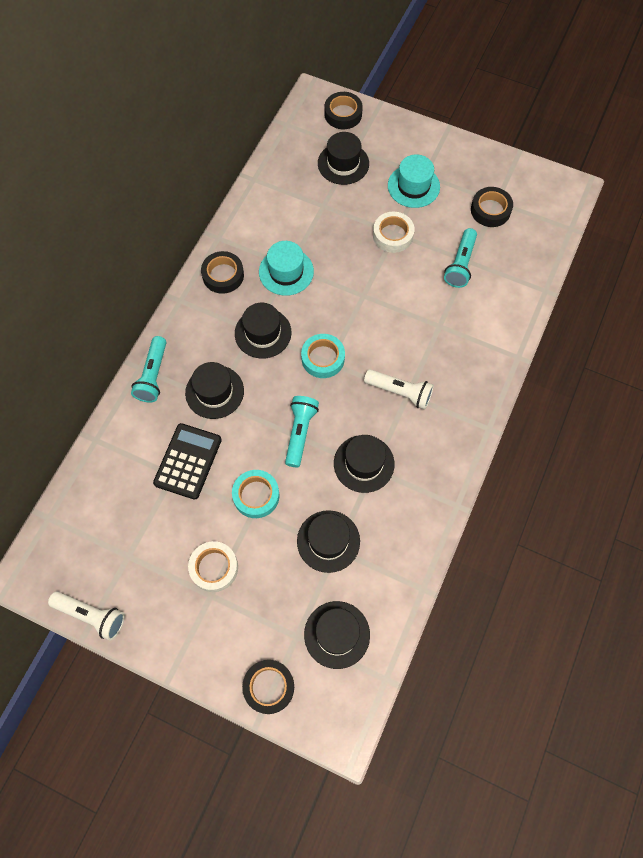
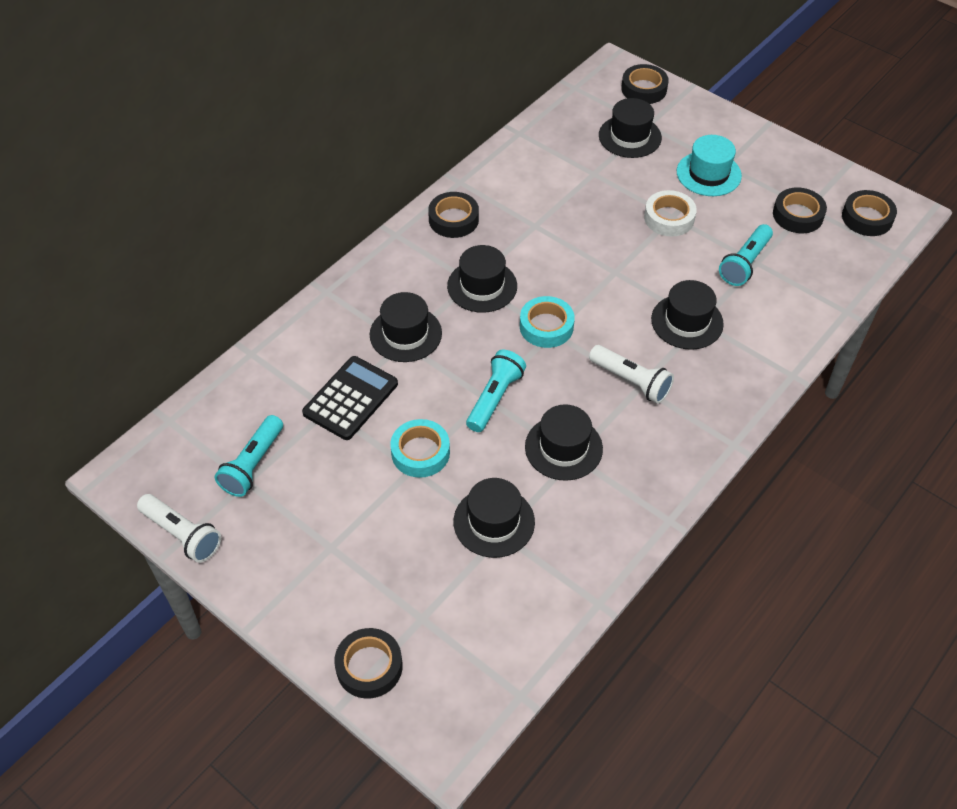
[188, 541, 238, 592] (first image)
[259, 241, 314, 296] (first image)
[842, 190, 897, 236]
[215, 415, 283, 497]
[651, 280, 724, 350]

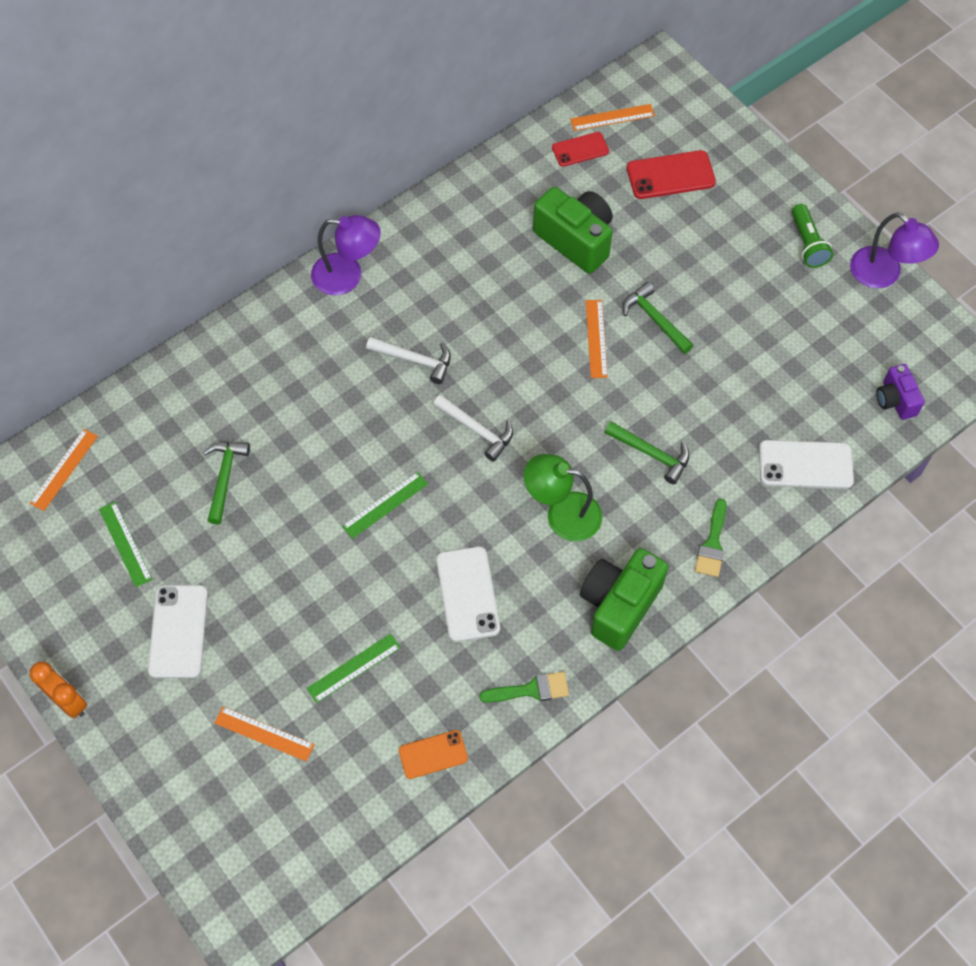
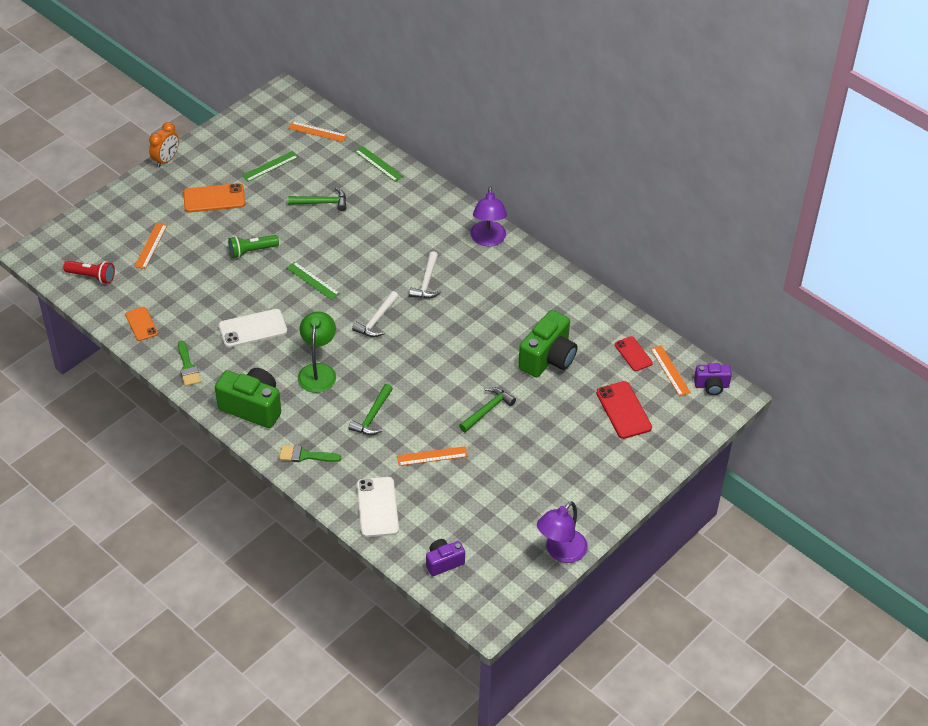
[63, 261, 115, 284]
[694, 363, 732, 395]
[355, 146, 403, 182]
[397, 446, 468, 466]
[228, 235, 279, 258]
[183, 183, 245, 213]

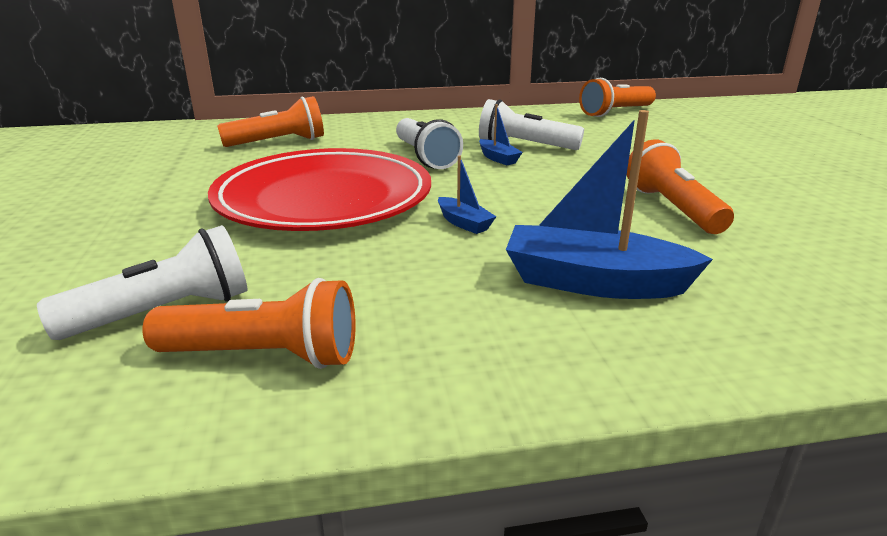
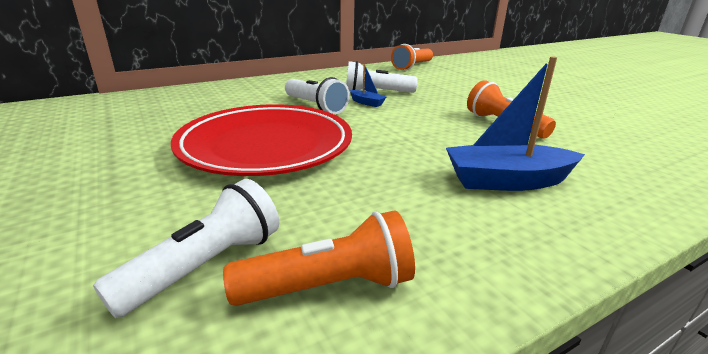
[217, 96, 324, 147] (first image)
[438, 156, 496, 234] (first image)

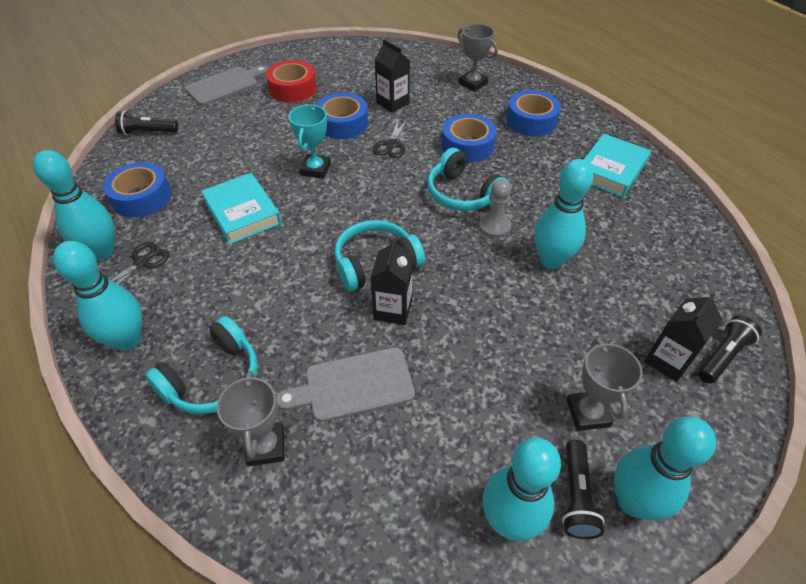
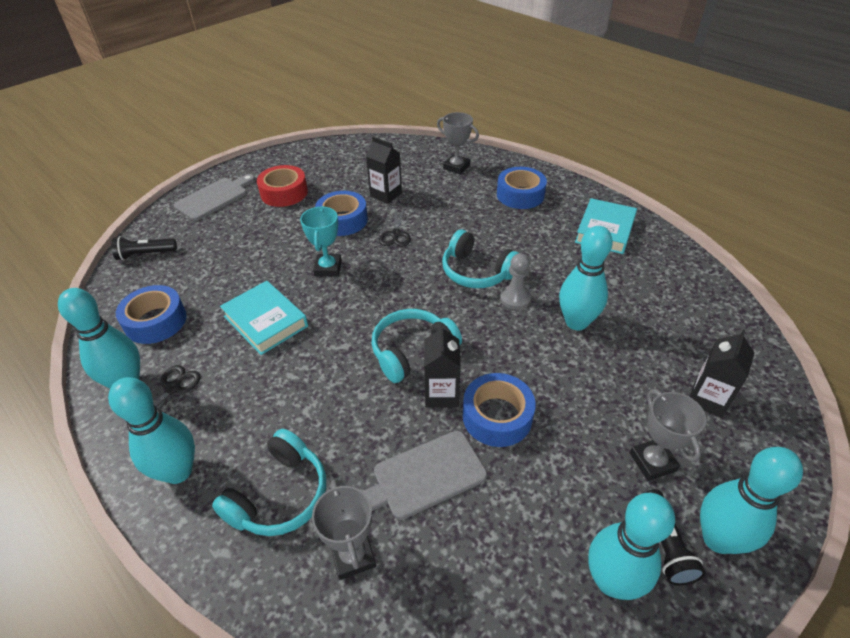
[698, 316, 762, 383] (first image)
[463, 373, 536, 447]

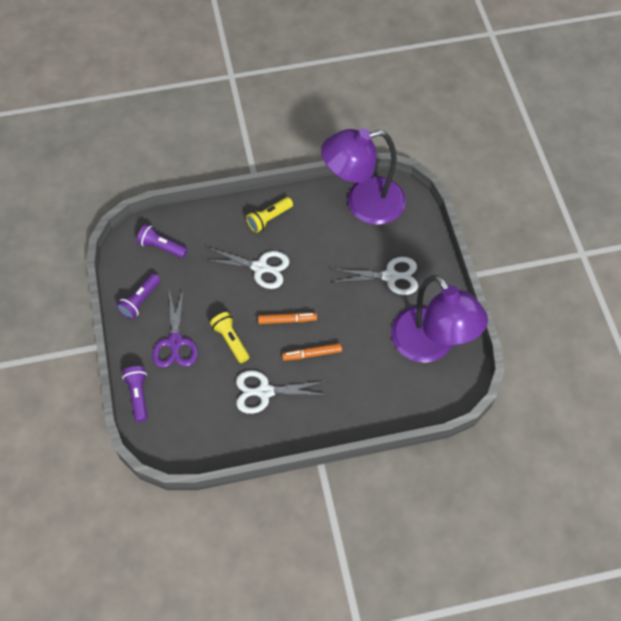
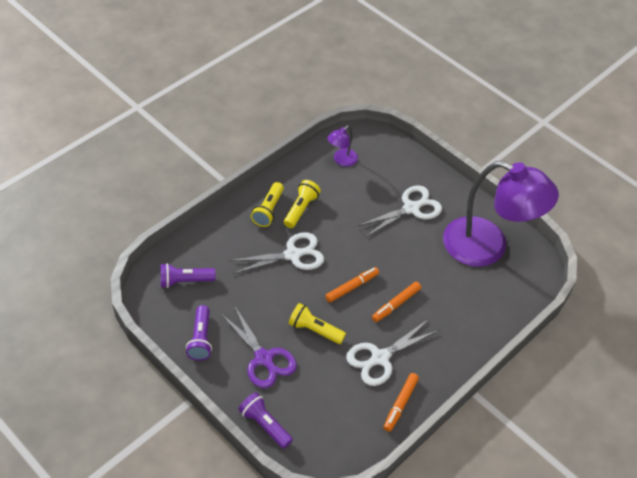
[284, 180, 321, 228]
[384, 373, 419, 432]
[327, 125, 358, 167]

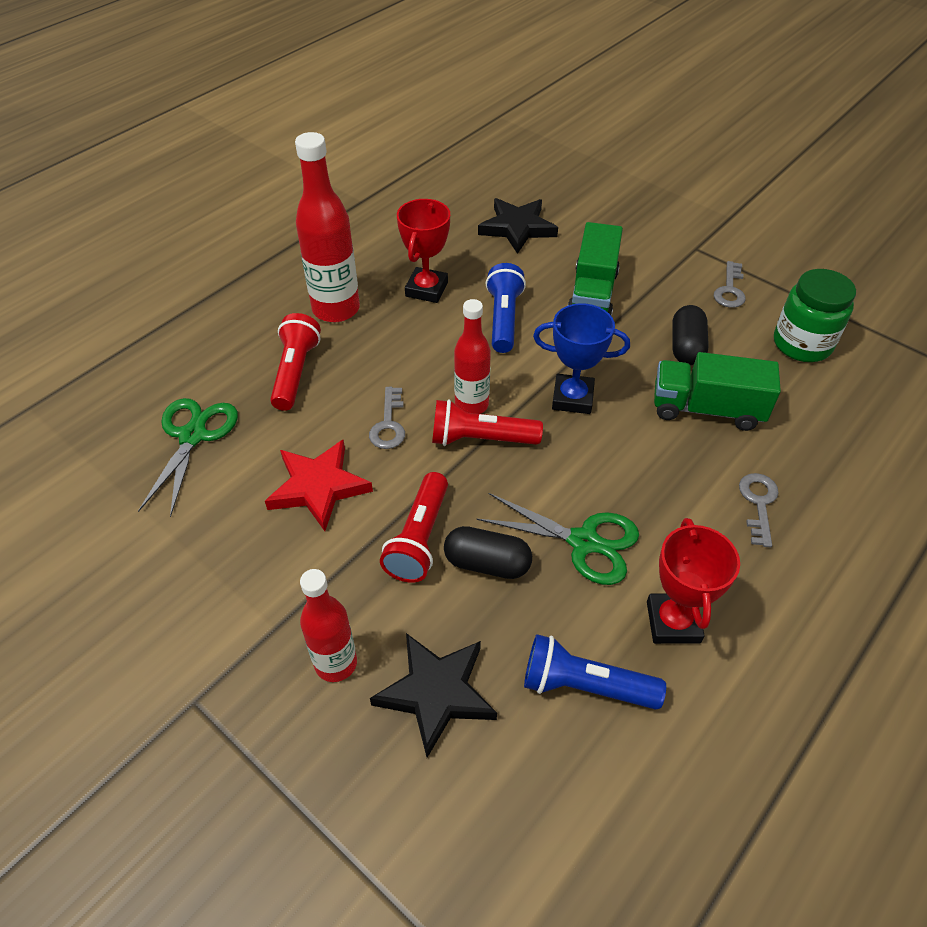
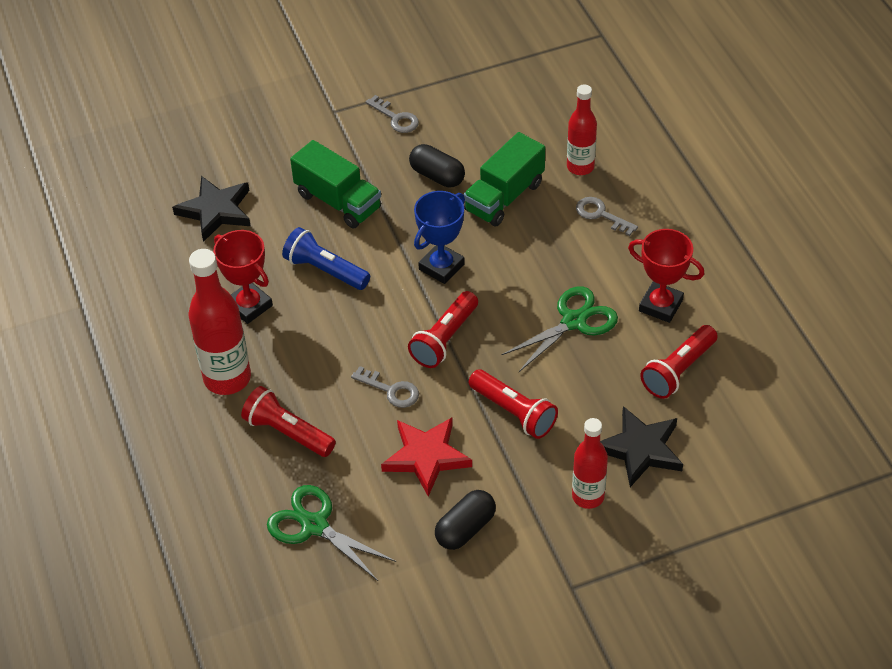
[774, 269, 856, 362] (first image)
[435, 490, 496, 550]
[567, 85, 597, 175]
[640, 325, 718, 399]

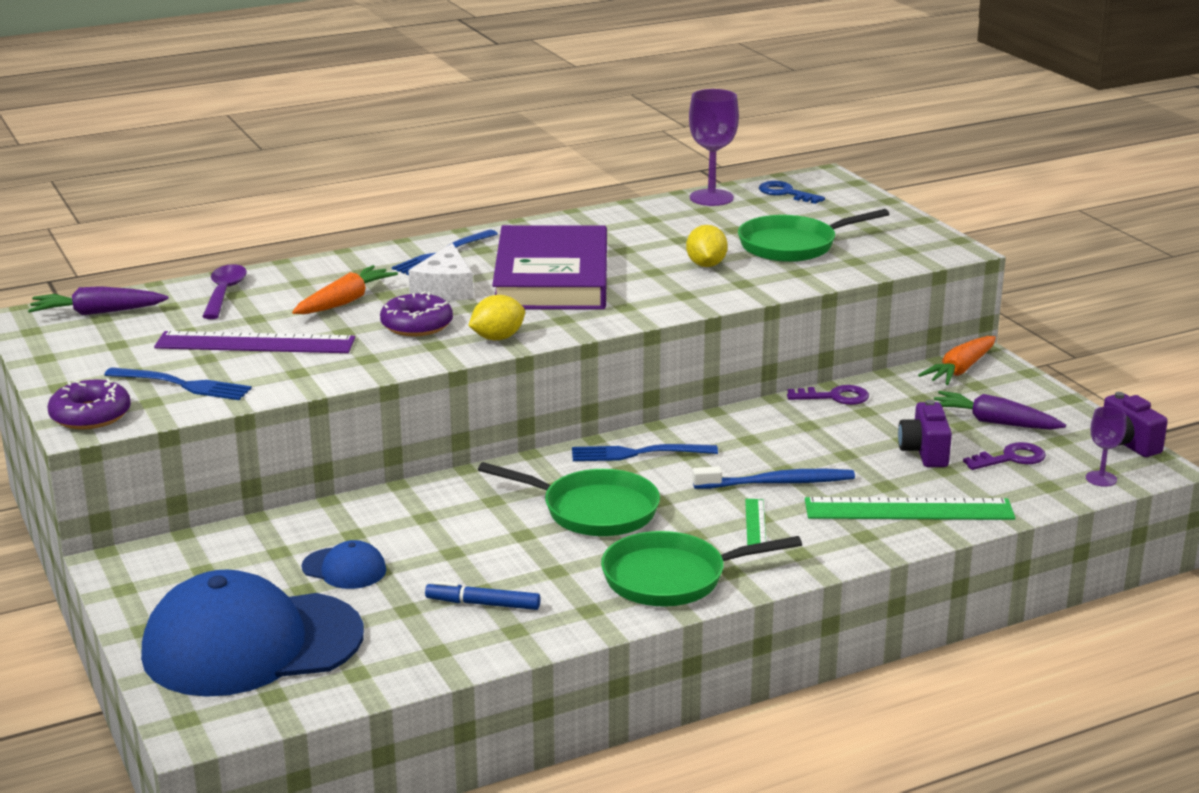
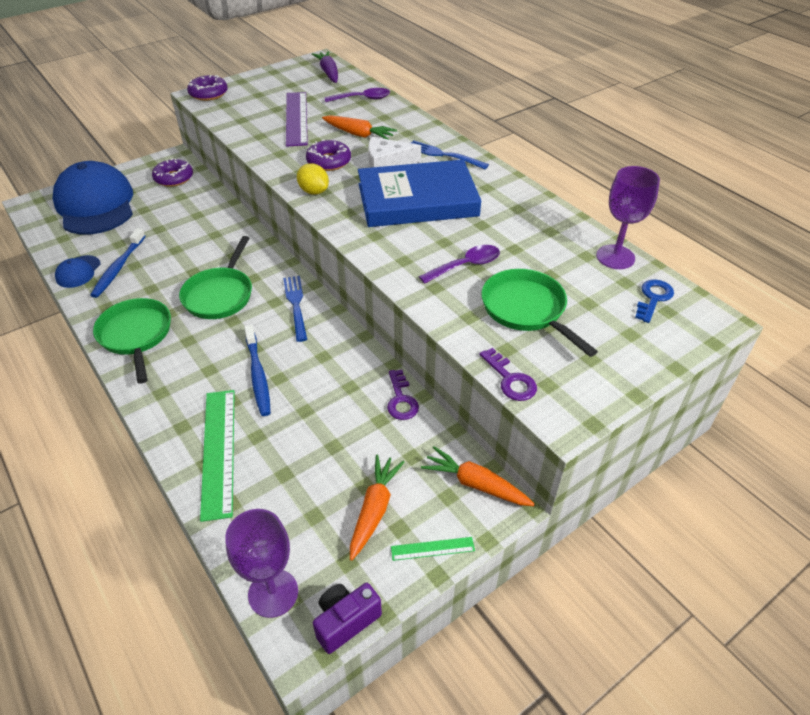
[104, 367, 252, 400] (first image)
[898, 400, 952, 467] (first image)
[152, 158, 193, 187]
[55, 255, 100, 288]
[391, 537, 475, 561]
[479, 348, 537, 401]
[90, 228, 146, 298]
[419, 245, 500, 284]
[358, 160, 481, 227]
[350, 454, 404, 561]
[225, 509, 298, 618]

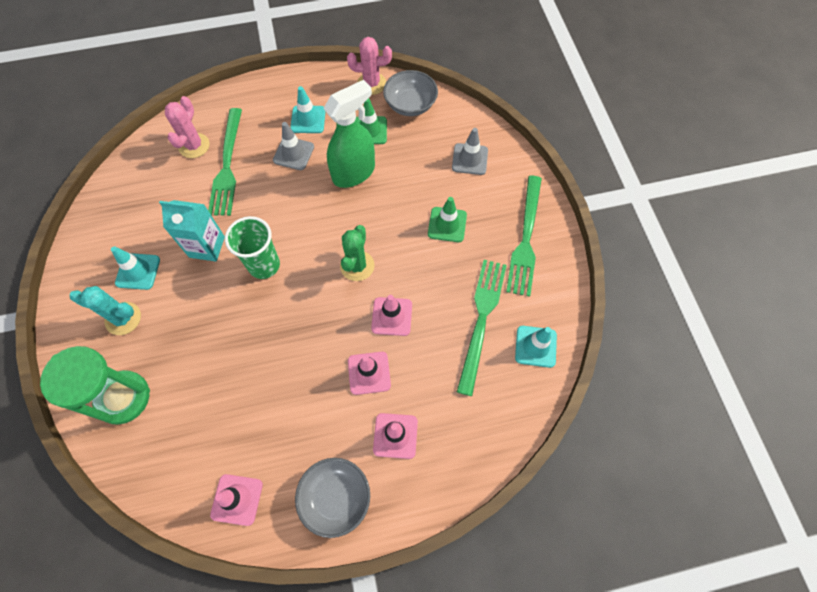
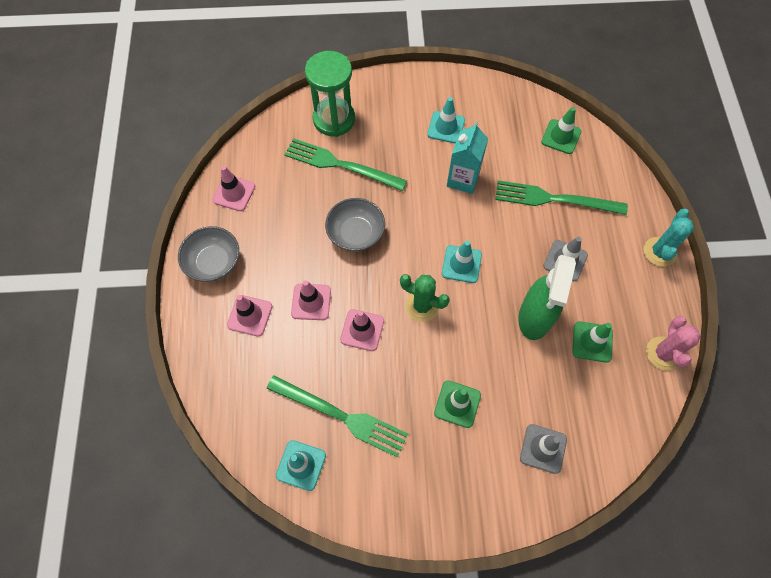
[165, 96, 209, 158] (first image)
[225, 216, 280, 279] (first image)
[541, 107, 581, 154]
[643, 209, 694, 267]
[442, 241, 482, 283]
[325, 198, 385, 252]
[284, 138, 407, 191]
[518, 255, 576, 340]

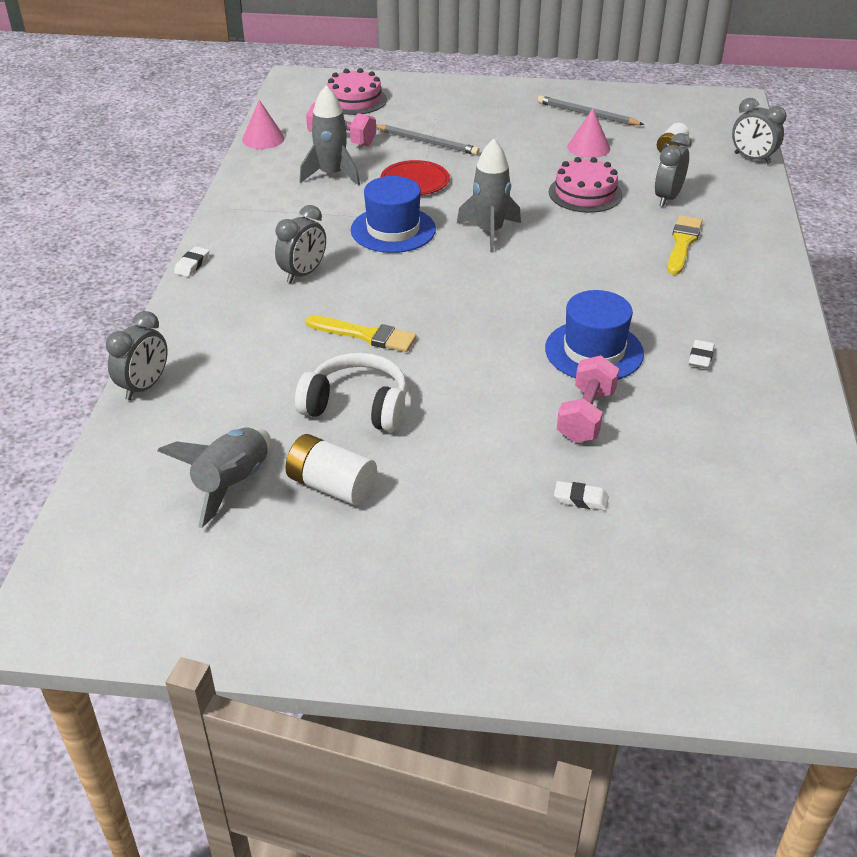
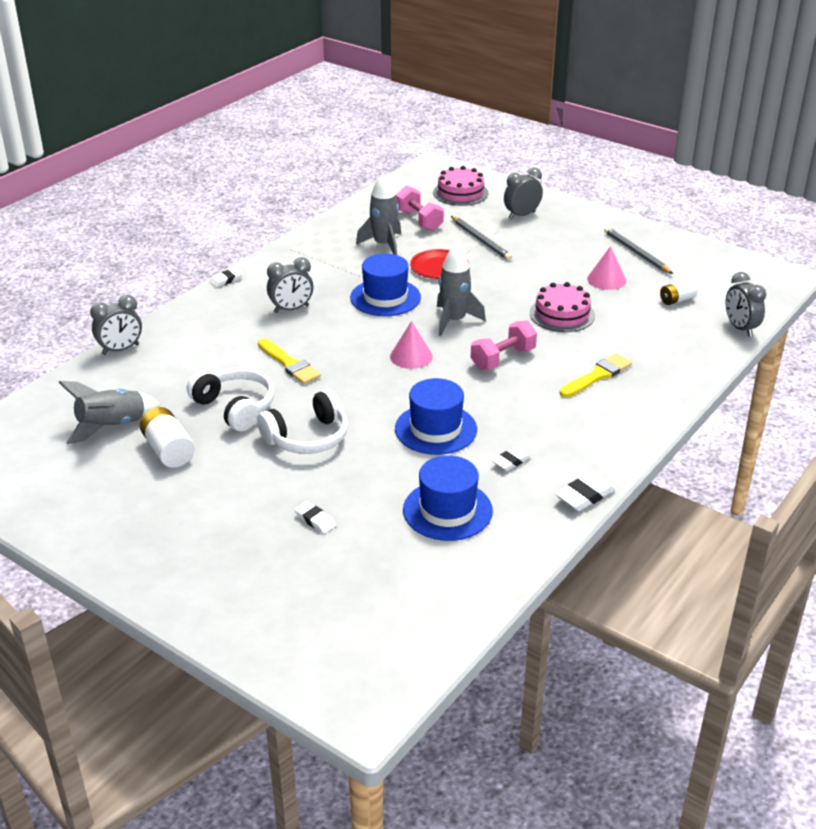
[257, 389, 348, 454]
[403, 455, 493, 541]
[556, 472, 616, 511]
[390, 321, 433, 369]
[471, 320, 537, 370]
[504, 167, 543, 219]

